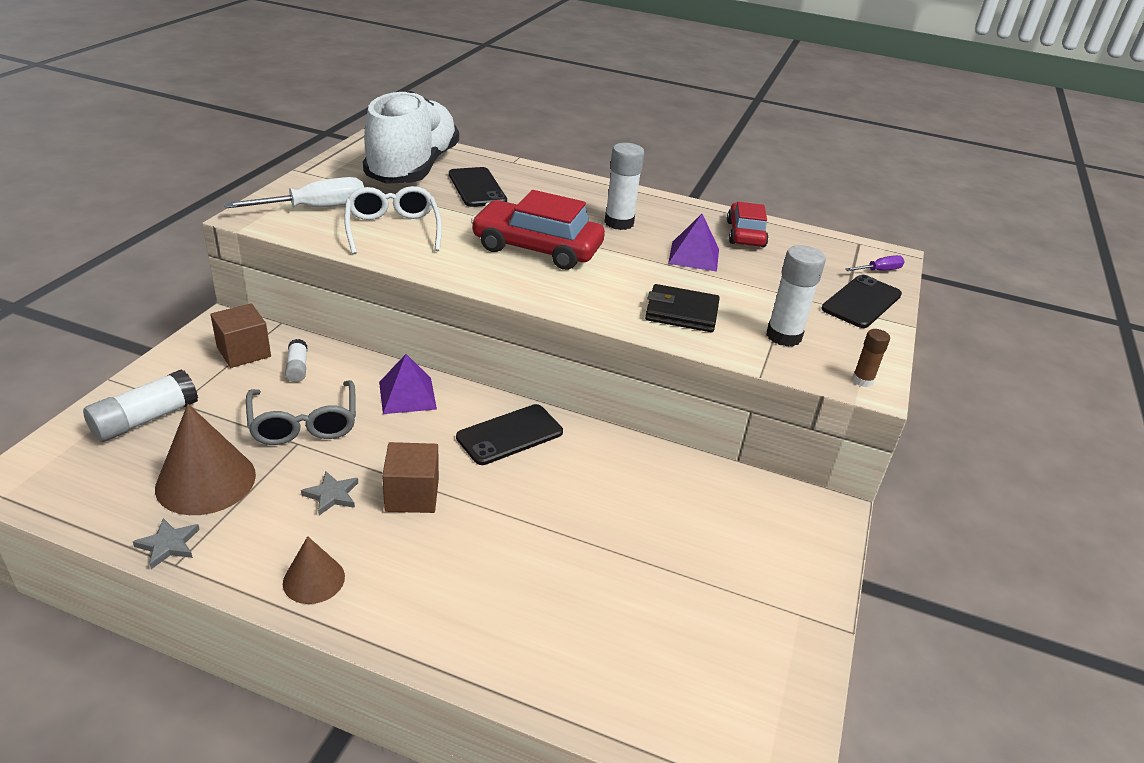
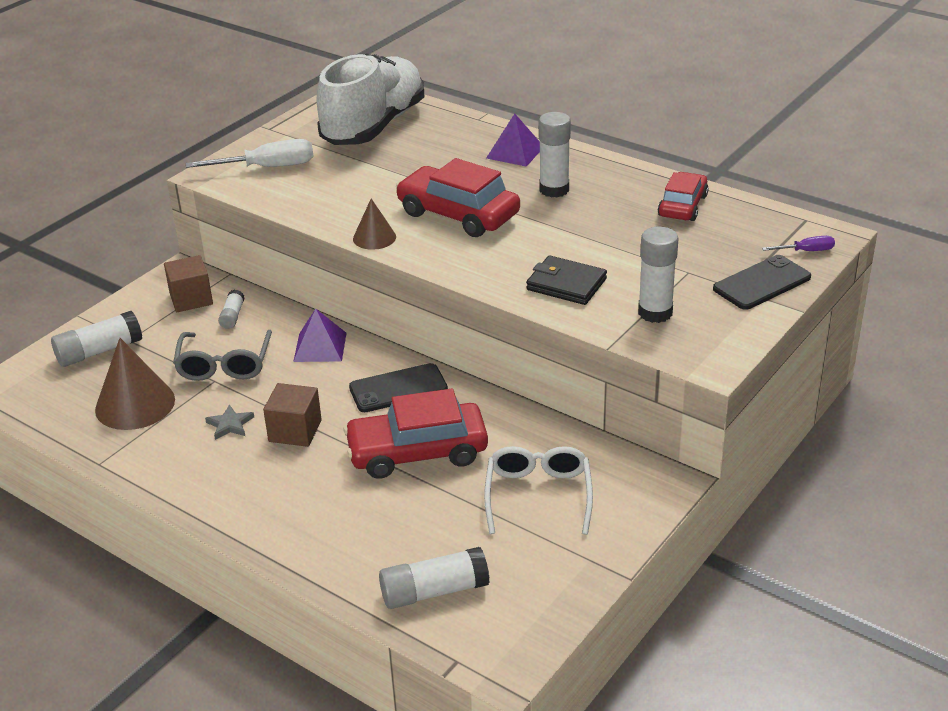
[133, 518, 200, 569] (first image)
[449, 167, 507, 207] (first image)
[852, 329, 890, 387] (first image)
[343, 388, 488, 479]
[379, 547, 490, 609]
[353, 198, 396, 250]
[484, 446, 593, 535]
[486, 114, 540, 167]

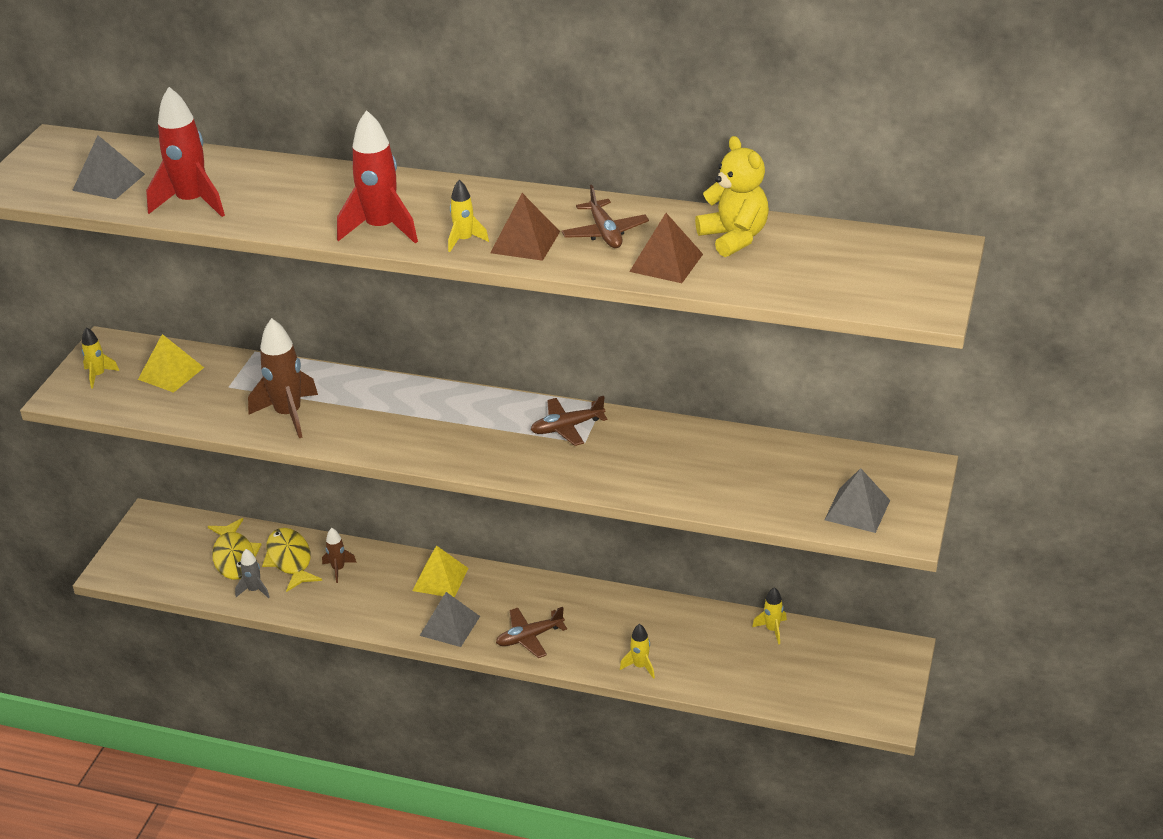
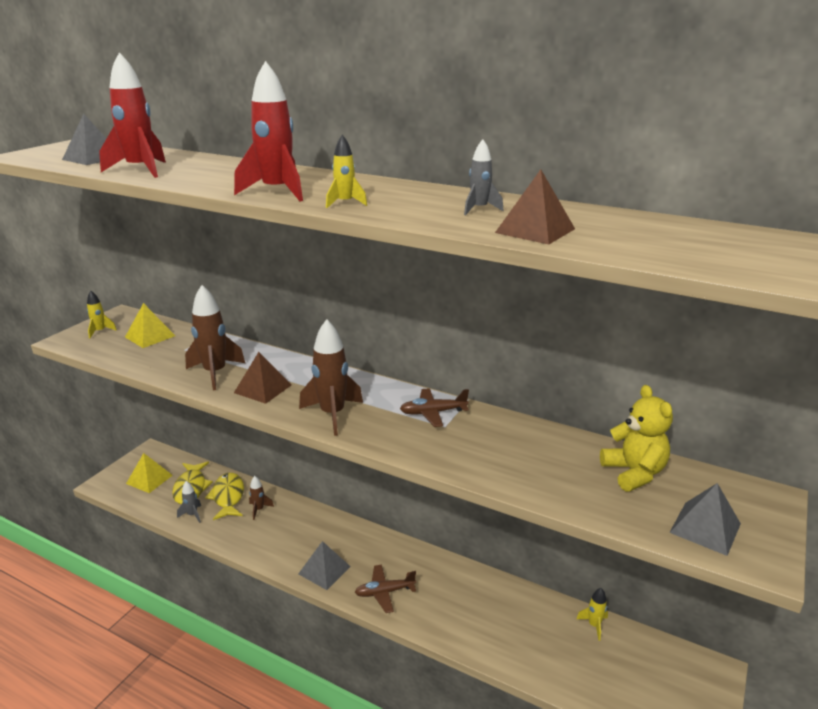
[620, 624, 655, 679] (first image)
[299, 319, 363, 436]
[126, 453, 173, 493]
[234, 352, 292, 404]
[600, 385, 673, 492]
[464, 139, 503, 215]

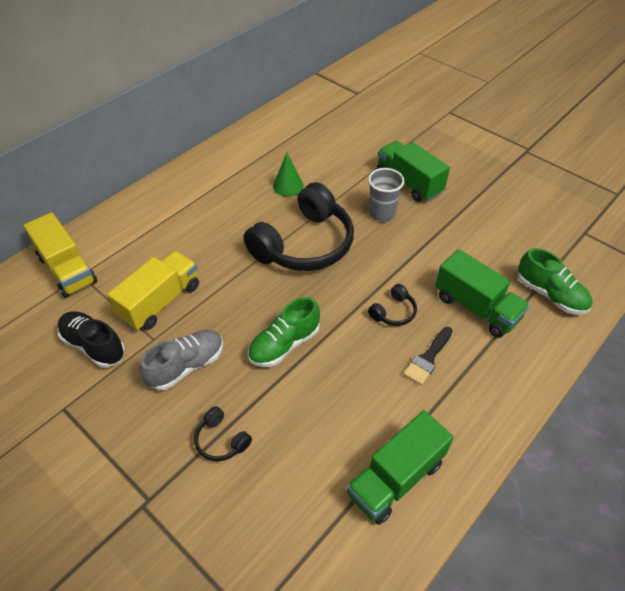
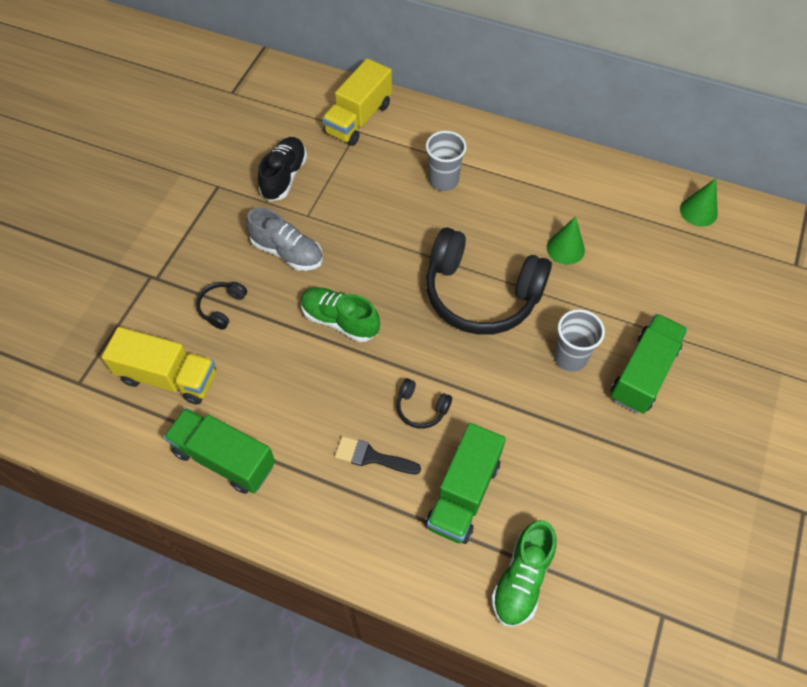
[426, 131, 467, 191]
[680, 178, 718, 227]
[102, 327, 216, 405]

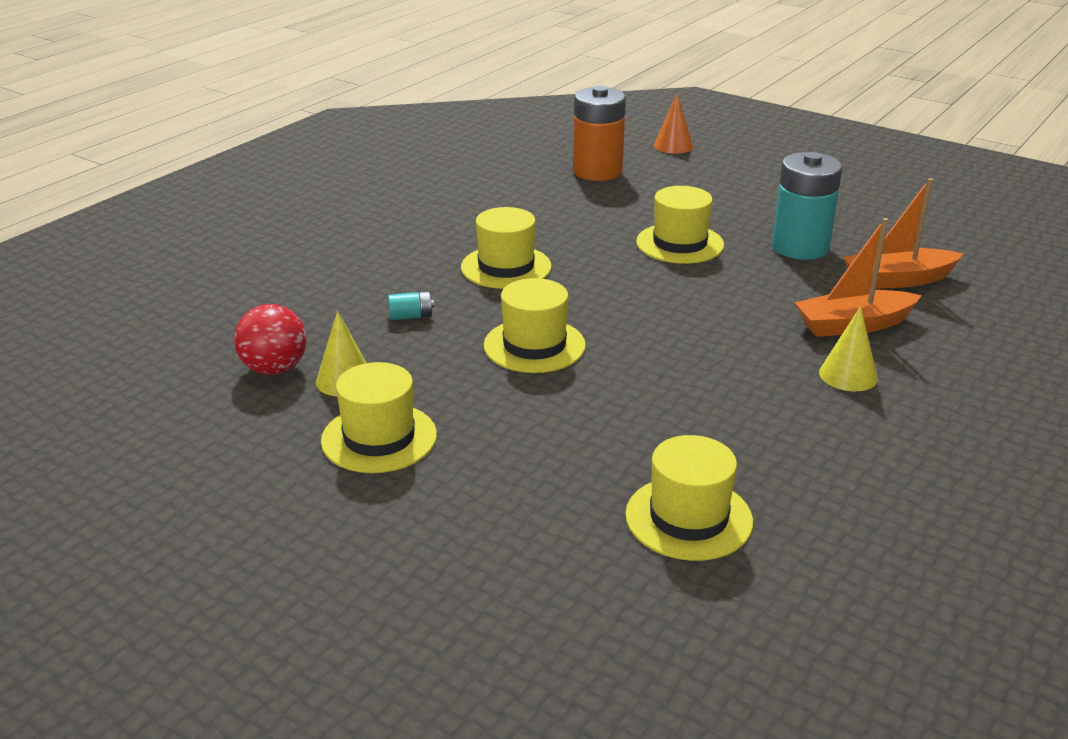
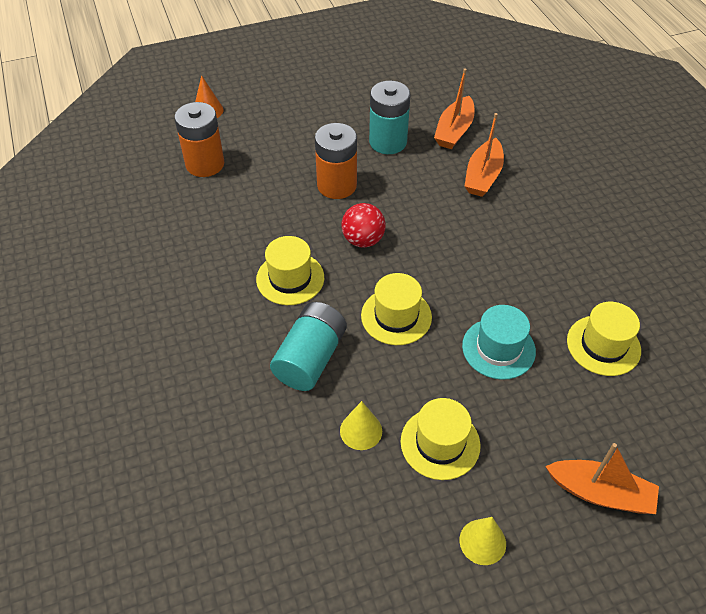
[462, 305, 536, 380]
[545, 443, 659, 514]
[341, 203, 386, 248]
[460, 517, 506, 565]
[315, 123, 357, 199]
[270, 302, 347, 391]

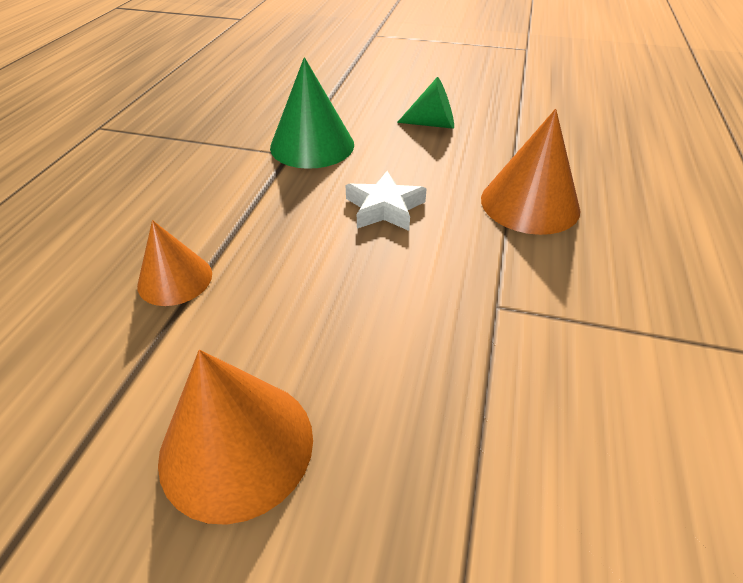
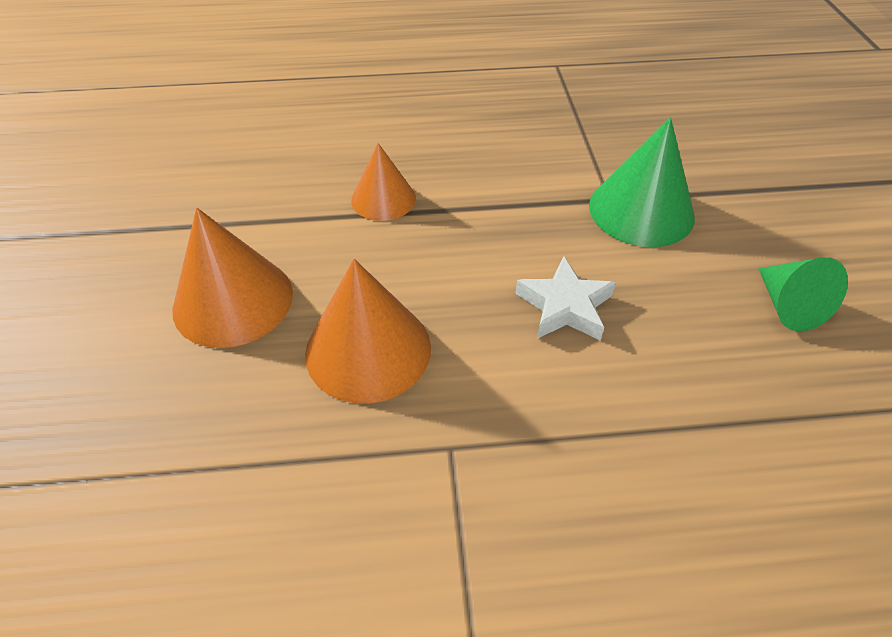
[305, 259, 431, 404]

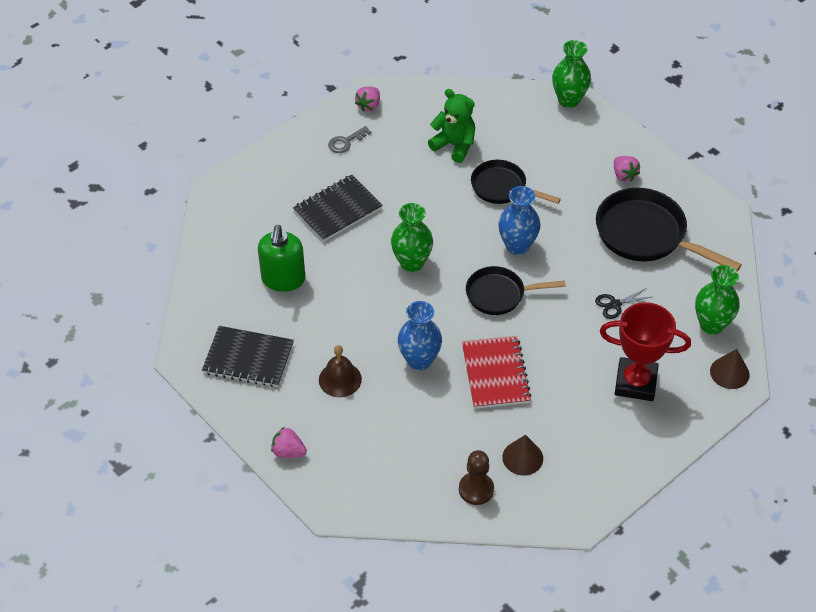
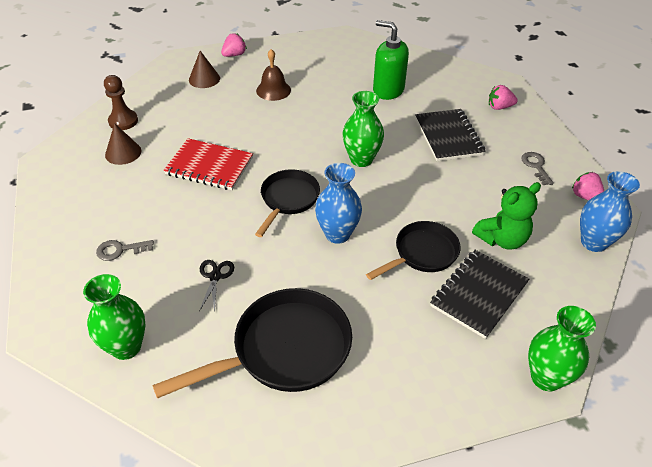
[430, 250, 529, 339]
[580, 171, 640, 252]
[489, 85, 518, 110]
[189, 51, 220, 88]
[96, 240, 154, 261]

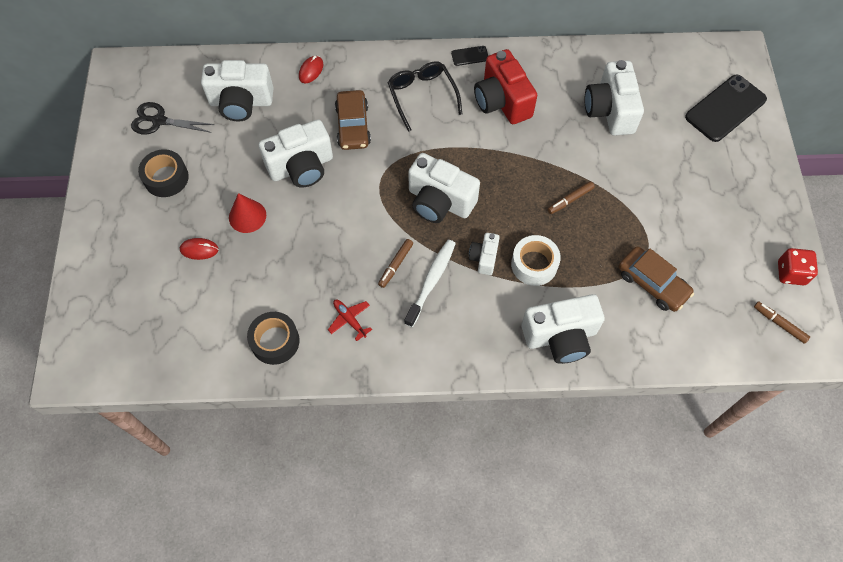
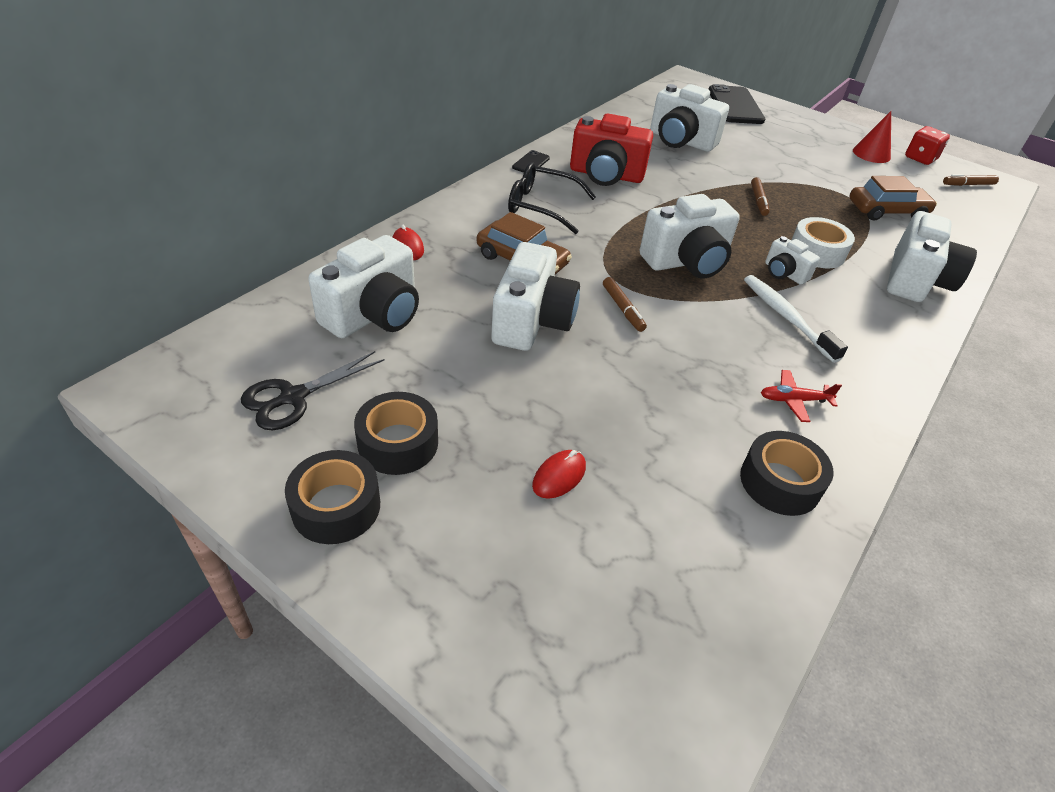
[285, 450, 380, 544]
[853, 111, 891, 163]
[603, 277, 647, 332]

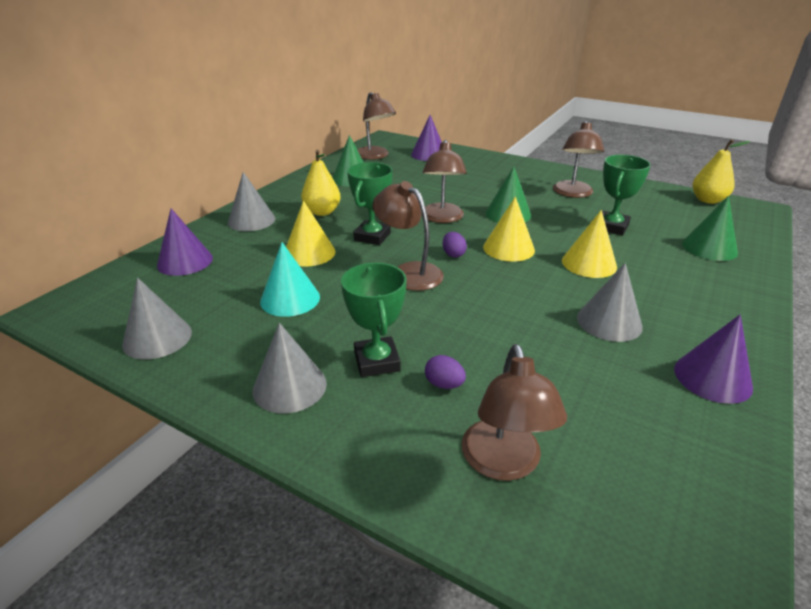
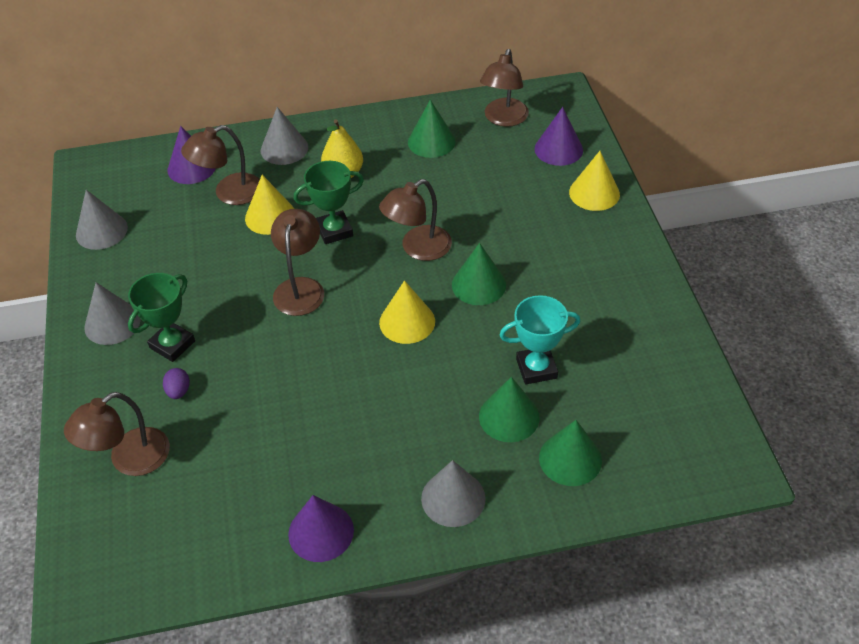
[260, 242, 320, 317] (first image)
[443, 232, 467, 258] (first image)
[692, 140, 750, 204] (first image)
[479, 377, 539, 442]
[181, 125, 260, 205]
[569, 151, 620, 211]
[421, 460, 486, 527]
[500, 295, 580, 385]

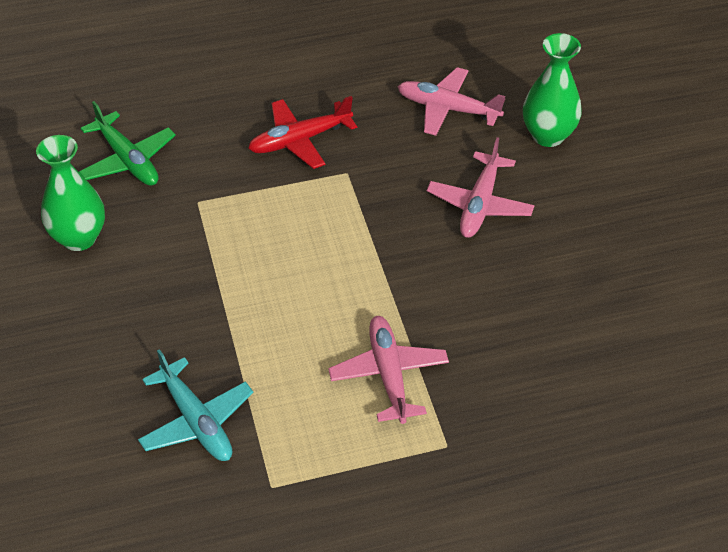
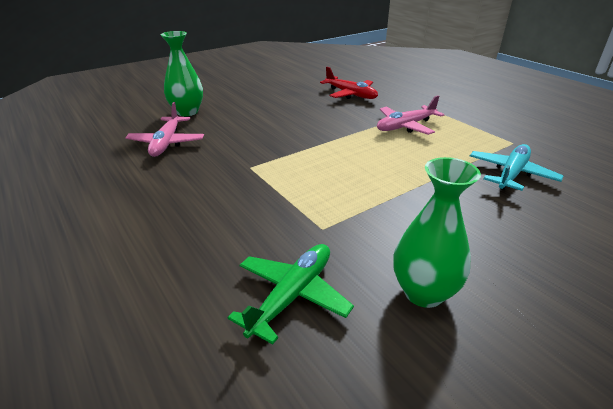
[427, 137, 535, 238] (first image)
[320, 67, 378, 99]

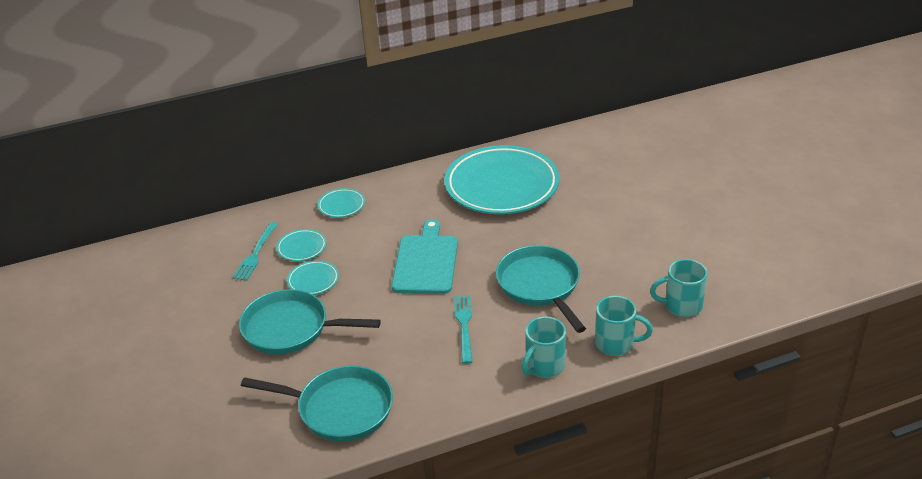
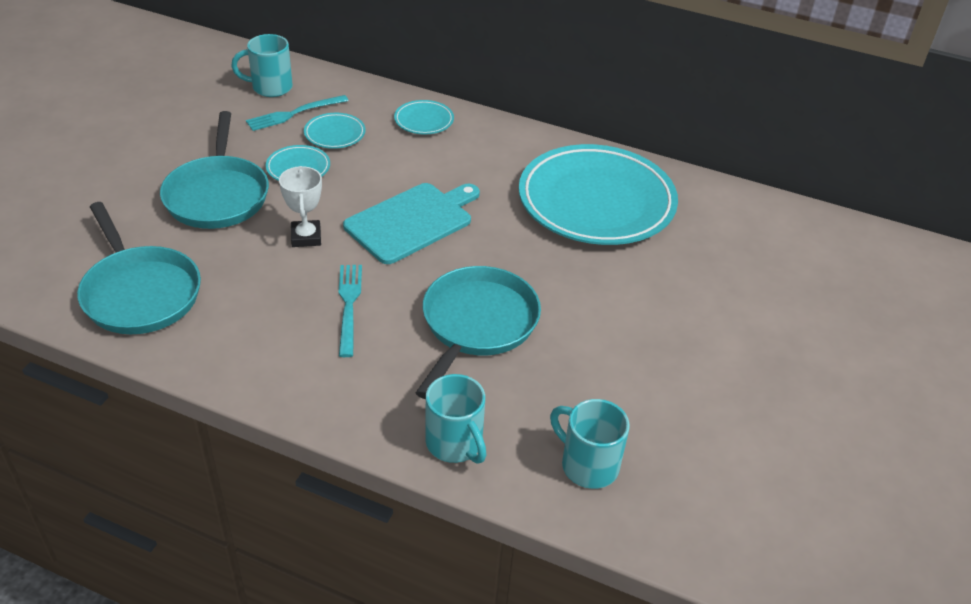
[279, 166, 322, 247]
[231, 34, 293, 97]
[160, 111, 269, 229]
[339, 265, 362, 357]

